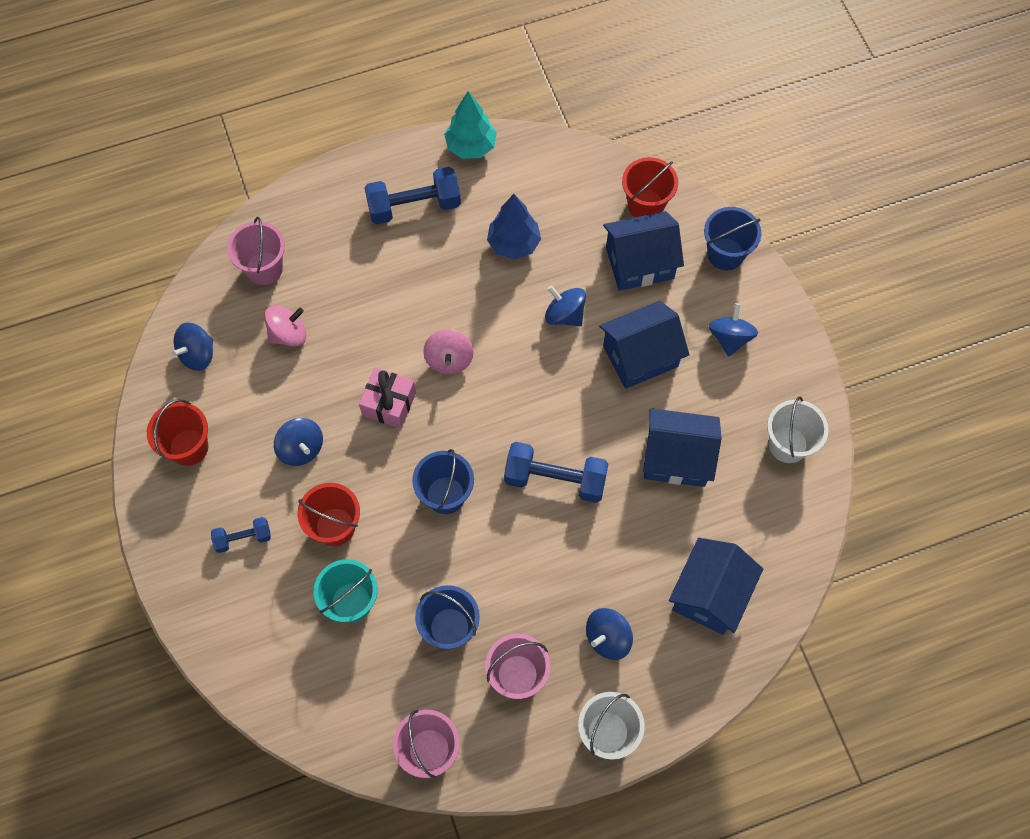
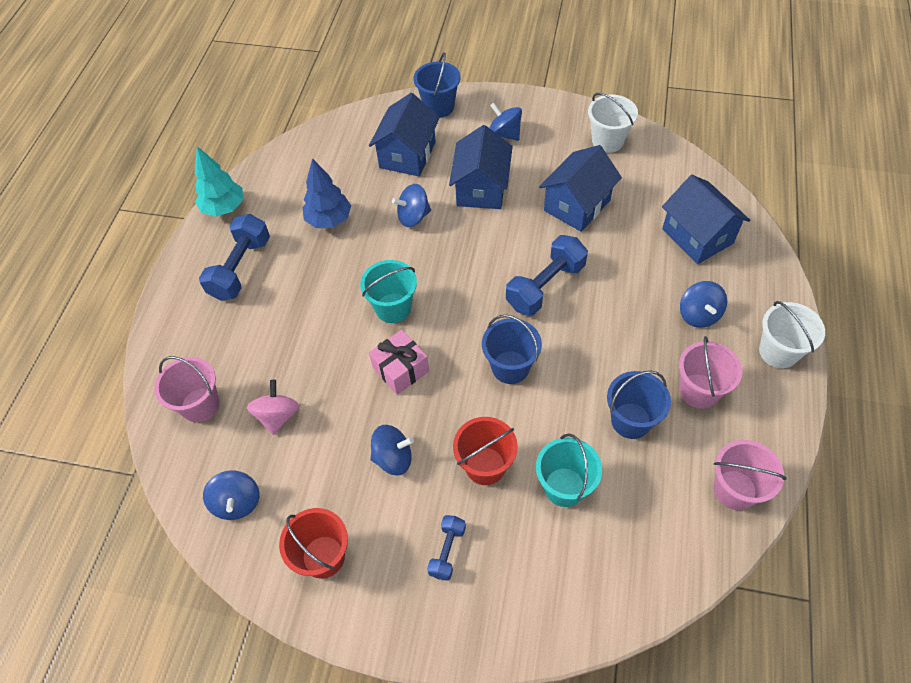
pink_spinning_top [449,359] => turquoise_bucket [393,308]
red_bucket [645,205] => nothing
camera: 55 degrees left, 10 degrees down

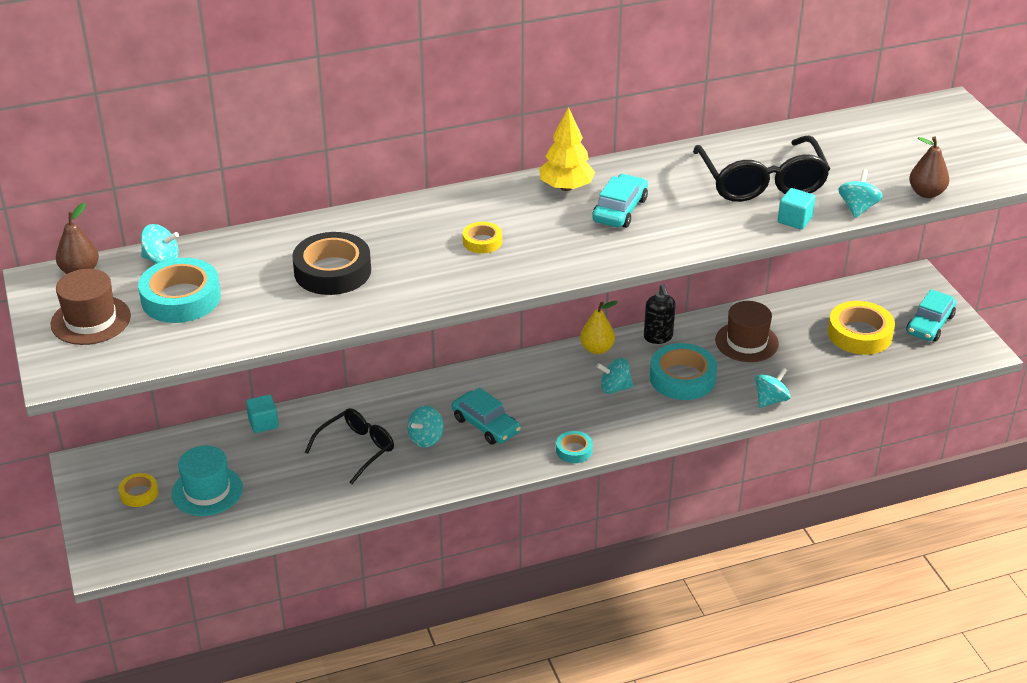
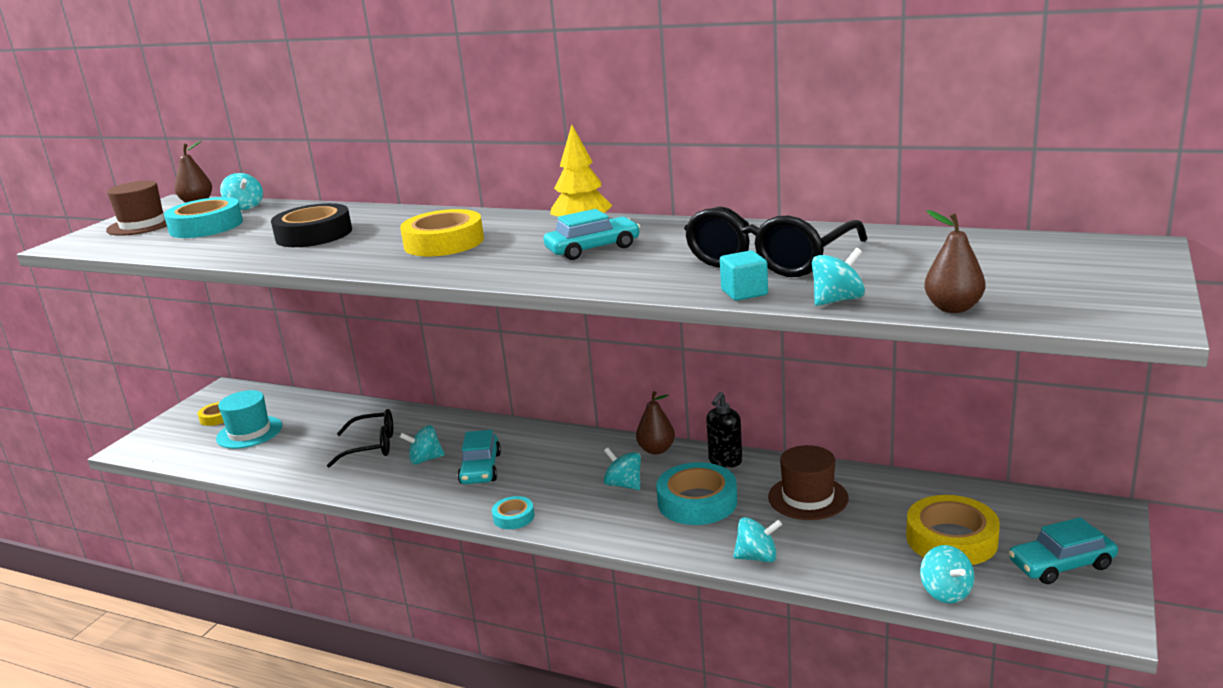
yellow_tape [482,241] => yellow_tape [444,242], x1.91
yellow_pear [597,349] => brown_pear [656,450]
nothing => turquoise_spinning_top [945,592]
turquoise_cube [263,423] => nothing
camera: 45 degrees right, 15 degrees down

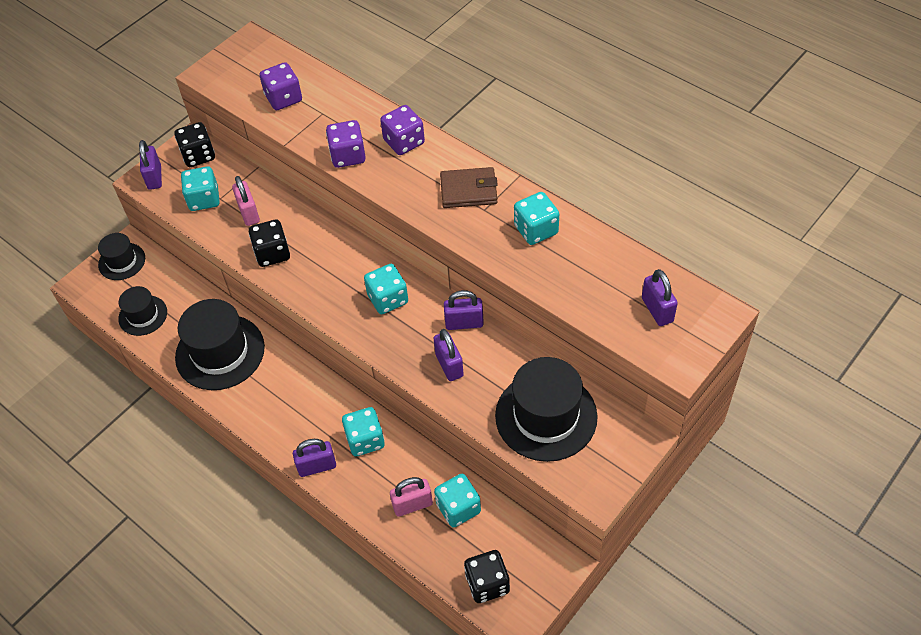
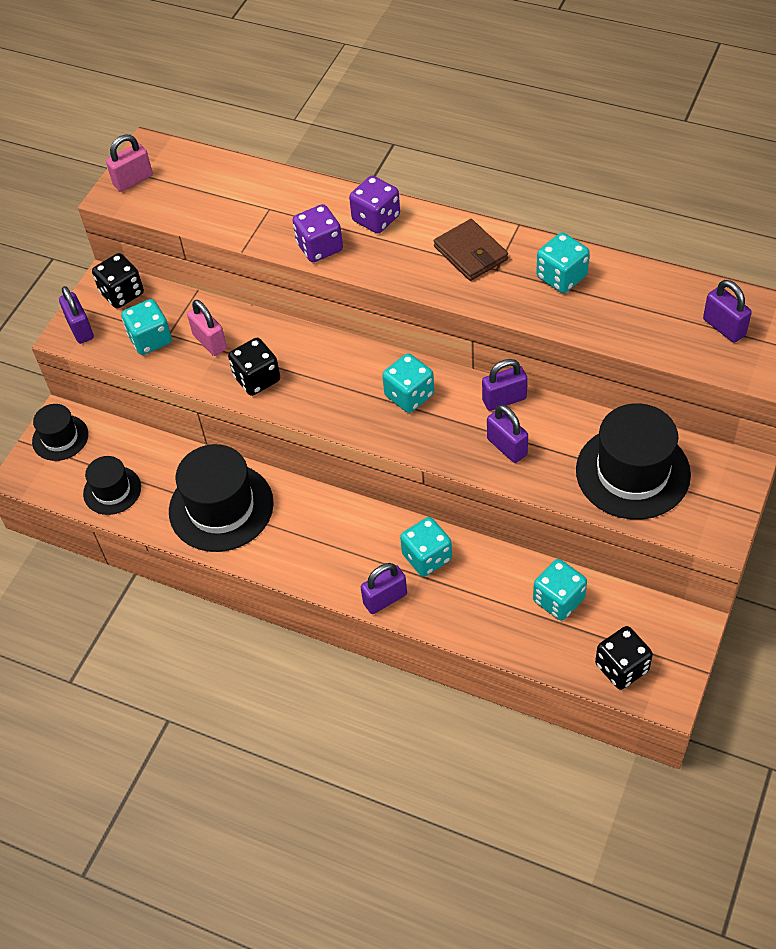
pink_padlock [412,504] => pink_padlock [133,180], moved
brown_wallet [468,190] => brown_wallet [470,253], 75 degrees clockwise
purple_dice [283,98] => nothing
camera: 15 degrees left, 0 degrees up

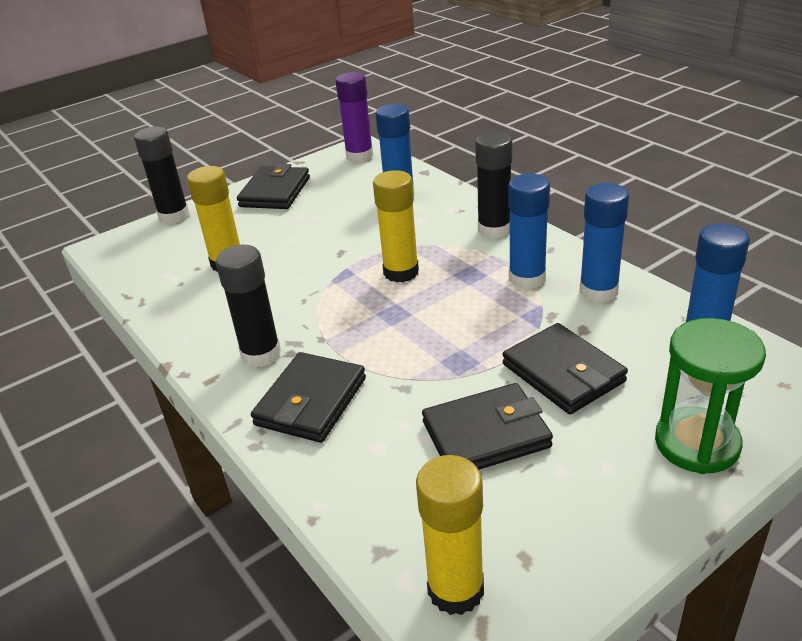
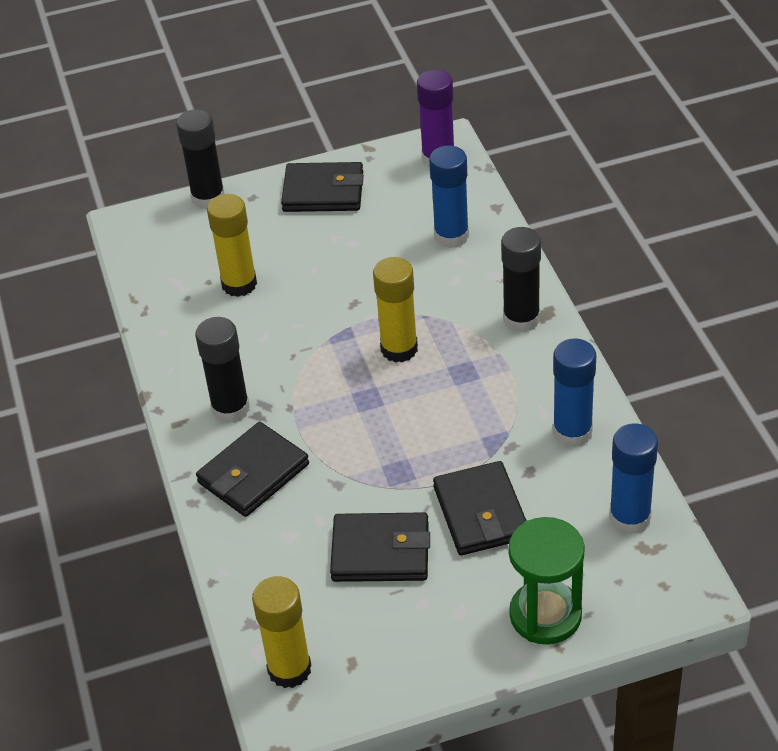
black_wallet [275,192] => black_wallet [323,192], 60 degrees clockwise
blue_glue_stick [527,279] => nothing
camera: 20 degrees right, 10 degrees up

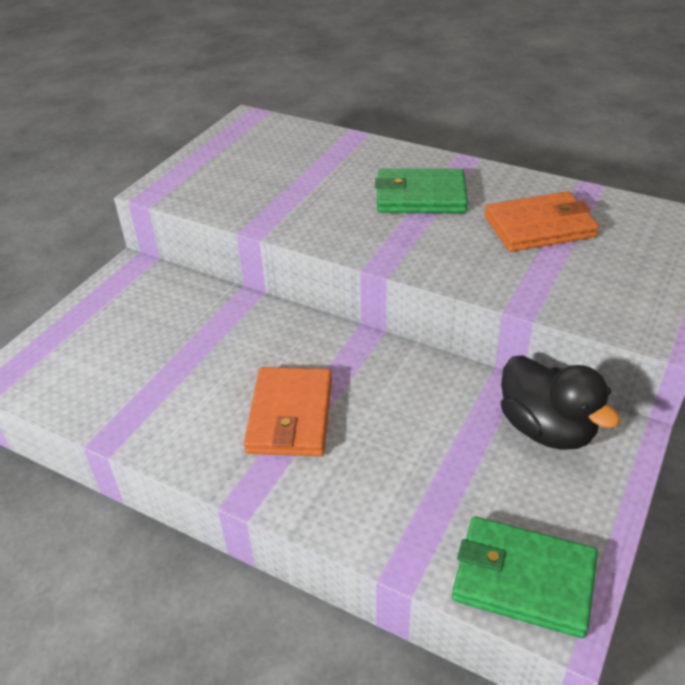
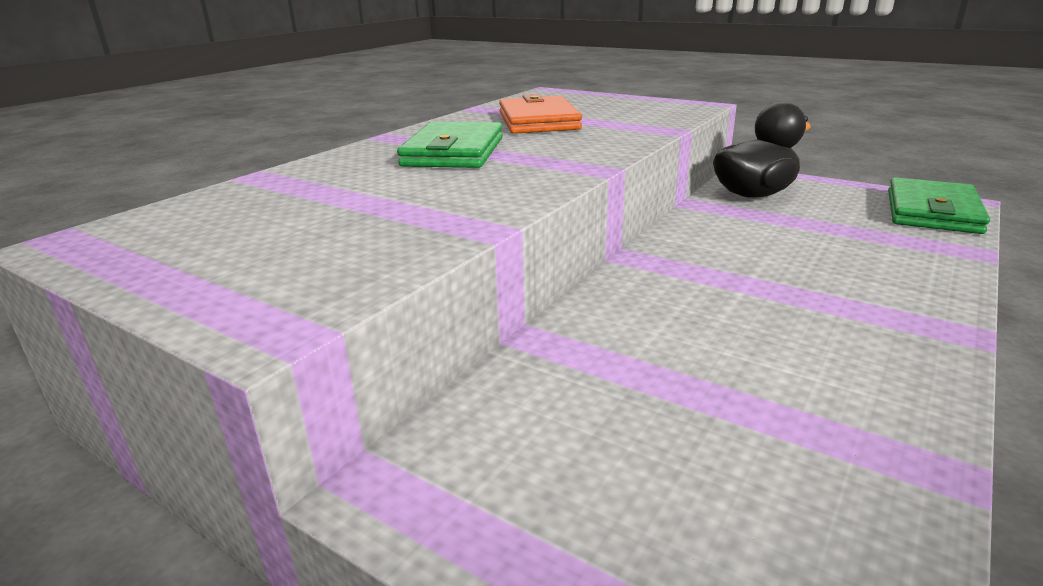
orange_wallet [290,416] => nothing
camera: 85 degrees left, 15 degrees down

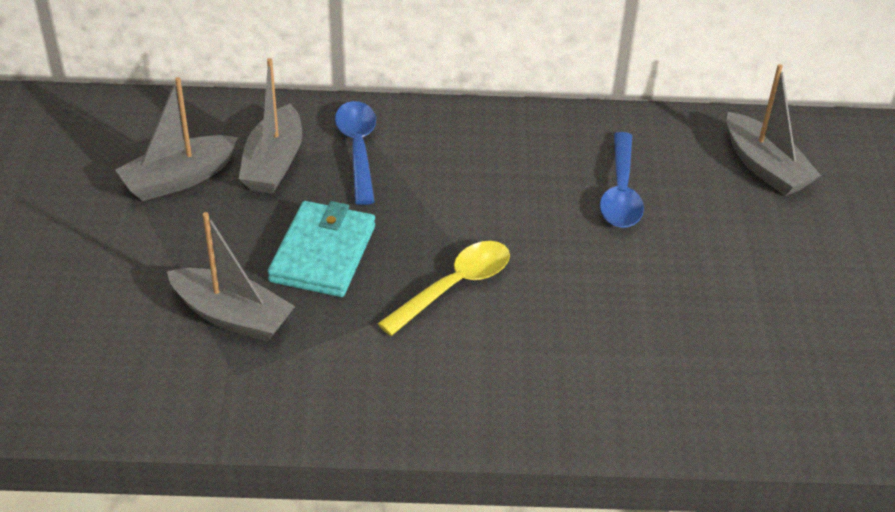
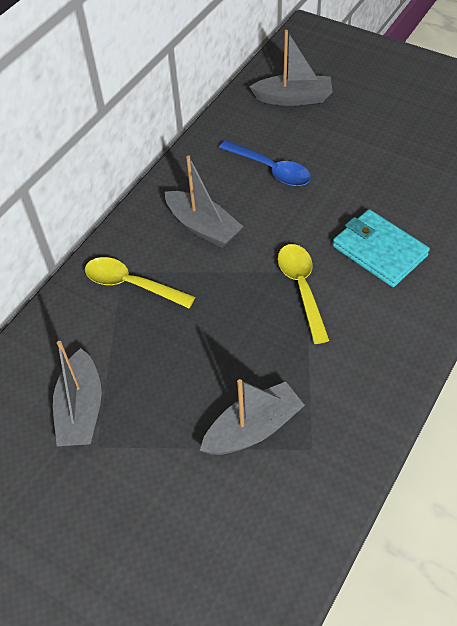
blue_spoon [358,149] => yellow_spoon [131,284]
grey_boat [274,163] => grey_boat [203,227], moved
turquoise_wallet [323,253] => turquoise_wallet [379,251], moved
camera: 55 degrees left, 10 degrees up

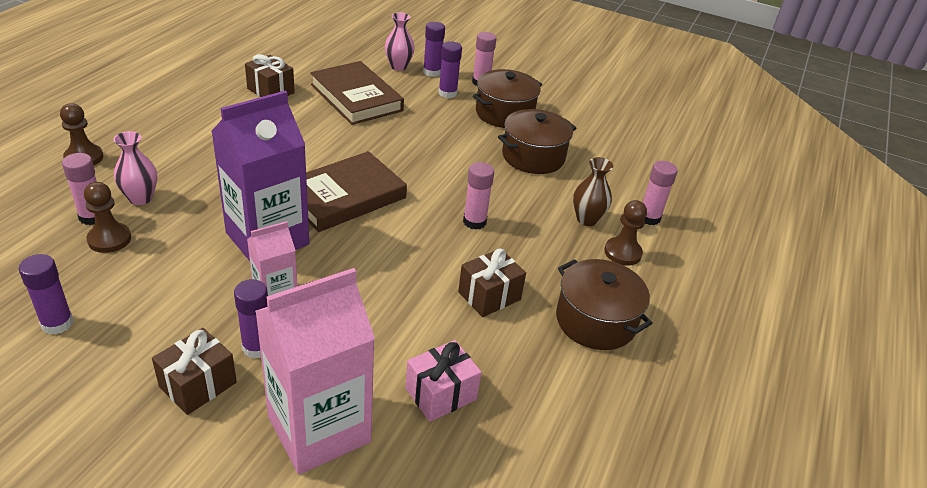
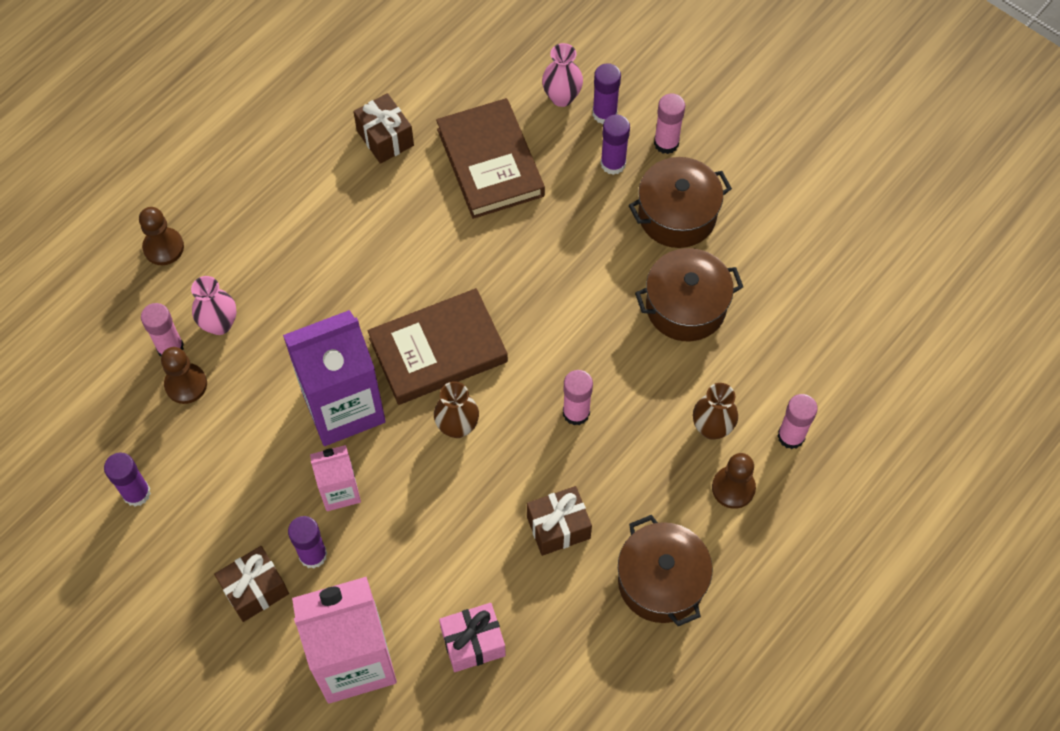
nothing => brown_vase [457,426]
camera: 20 degrees right, 25 degrees up

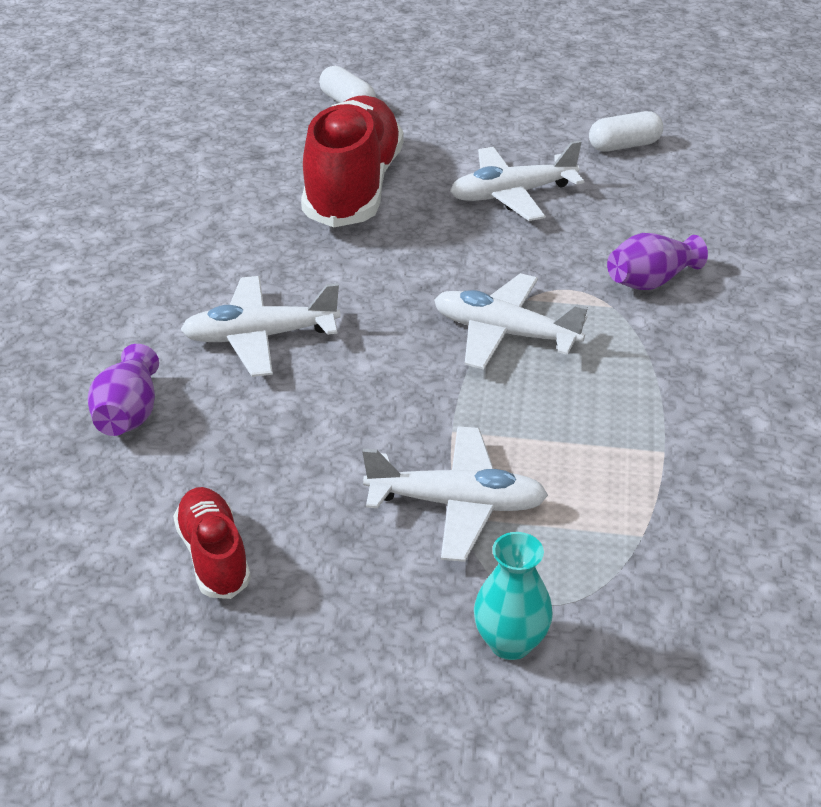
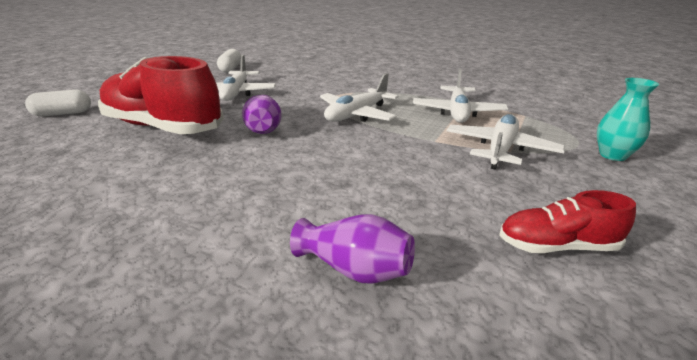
purple_vase [651,281] => purple_vase [264,129], moved
white_plane [260,337] => white_plane [457,112], moved
camera: 70 degrees left, 10 degrees down

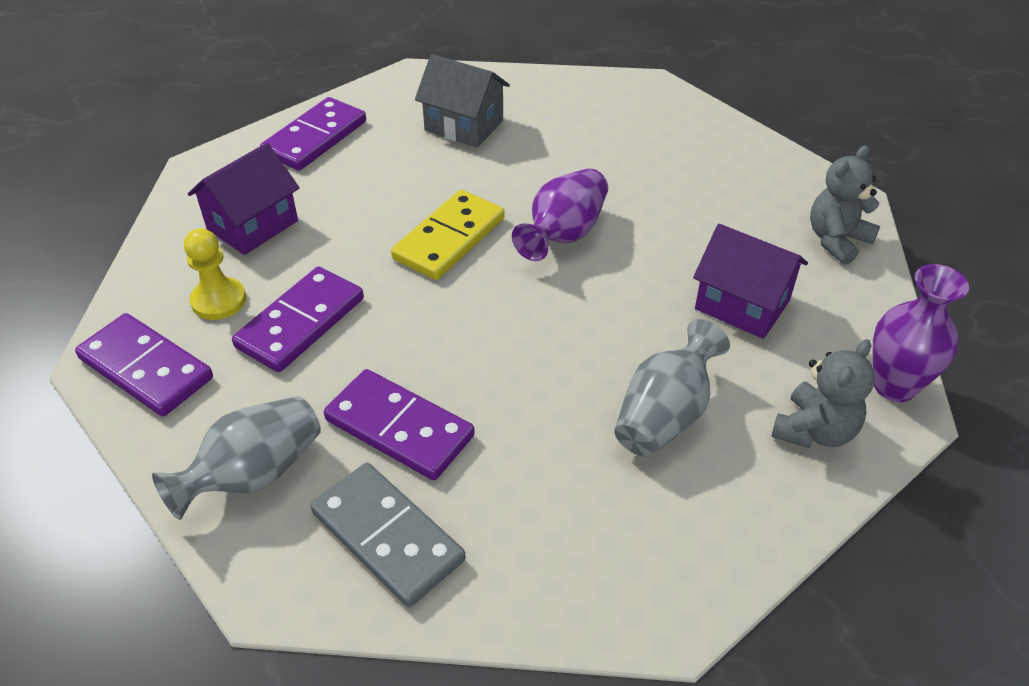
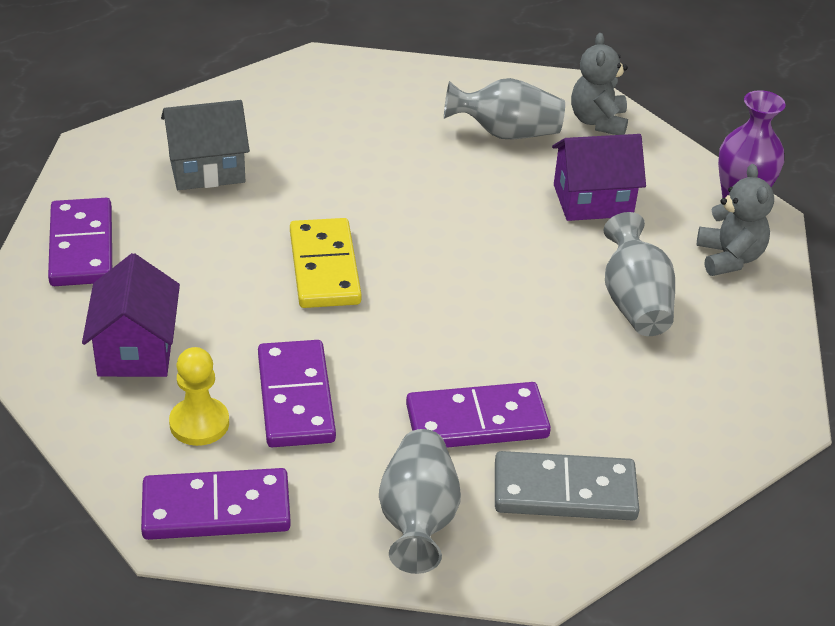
nothing => grey_vase [506,133]
purple_vase [563,234] => nothing
camera: 45 degrees left, 5 degrees down

